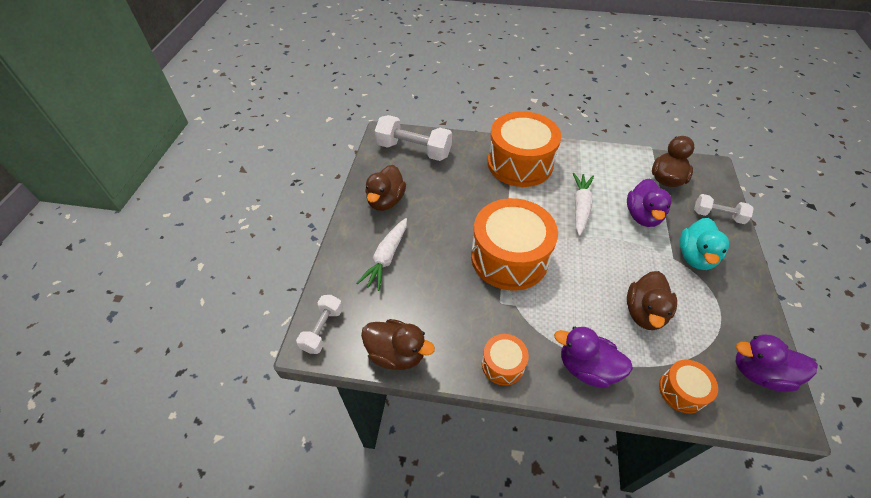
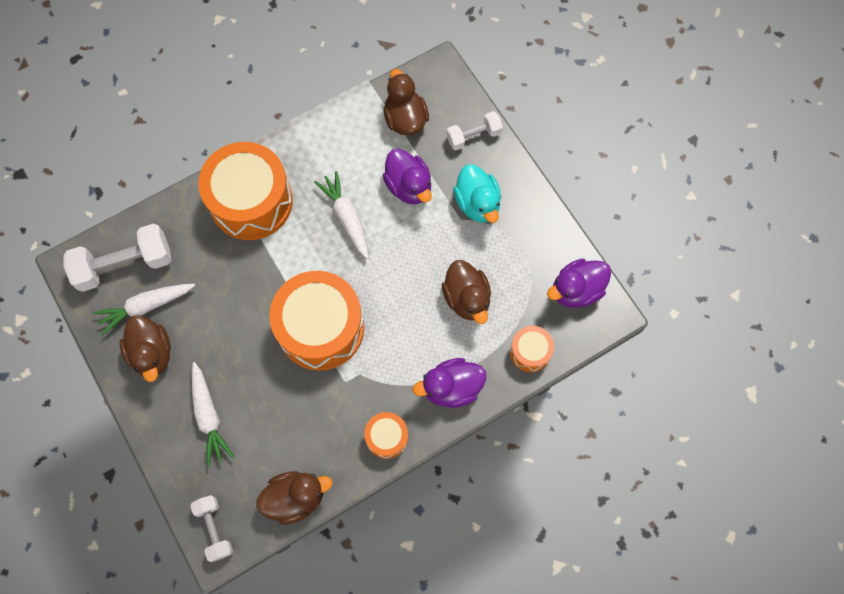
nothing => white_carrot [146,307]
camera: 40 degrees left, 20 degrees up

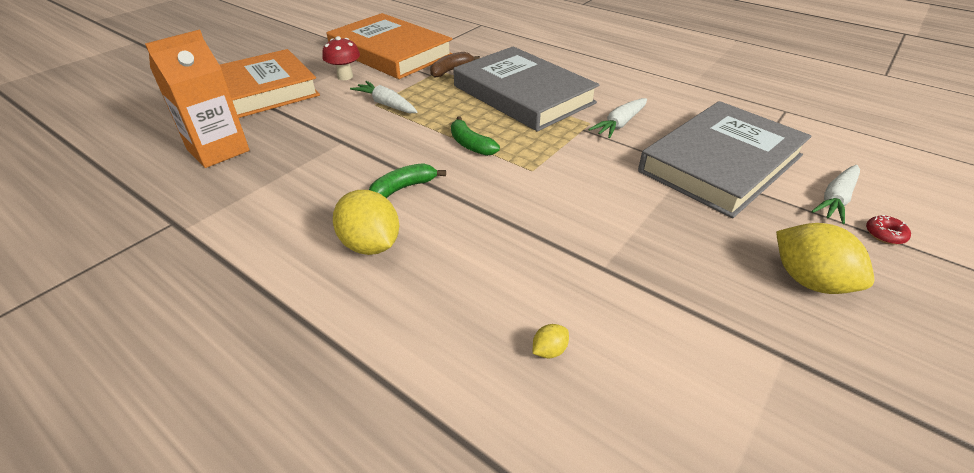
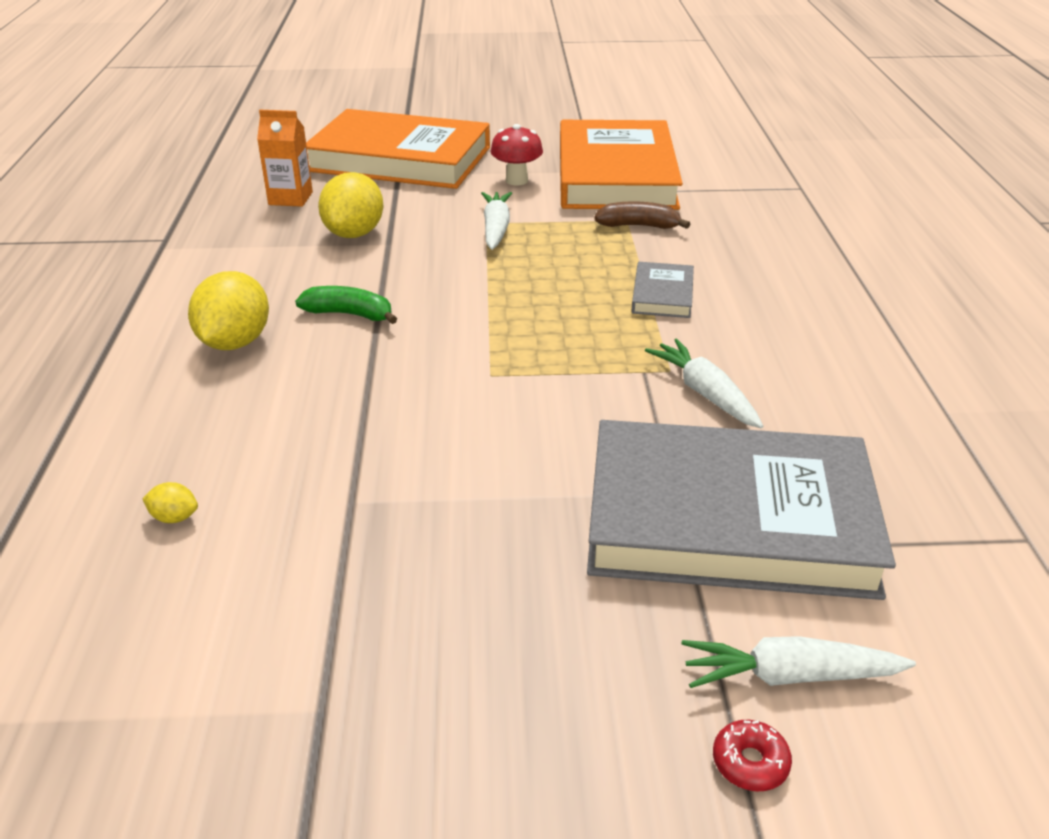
orange_carton [218,150] => orange_carton [290,198], x0.65
yellow_lemon [809,281] => yellow_lemon [354,233], moved
grey_book [523,94] => grey_book [662,295], x0.41
white_carrot [620,124] => white_carrot [705,394], 60 degrees clockwise
green_banana [470,144] => nothing
camera: 50 degrees right, 5 degrees down

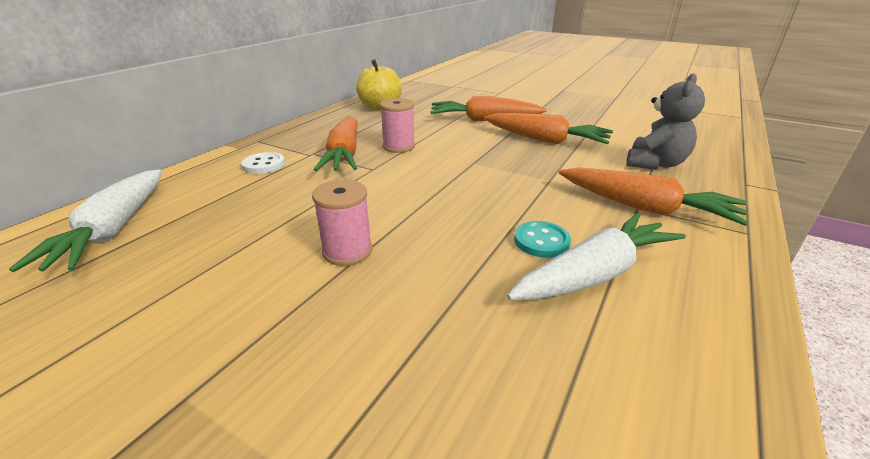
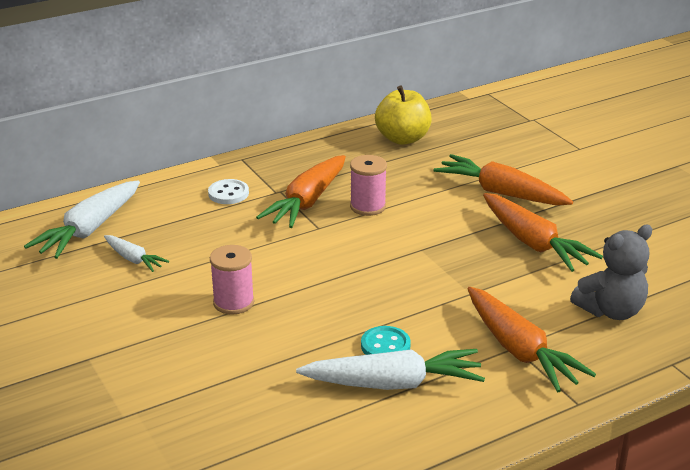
nothing => white_carrot [133,259]
camera: 30 degrees right, 0 degrees up

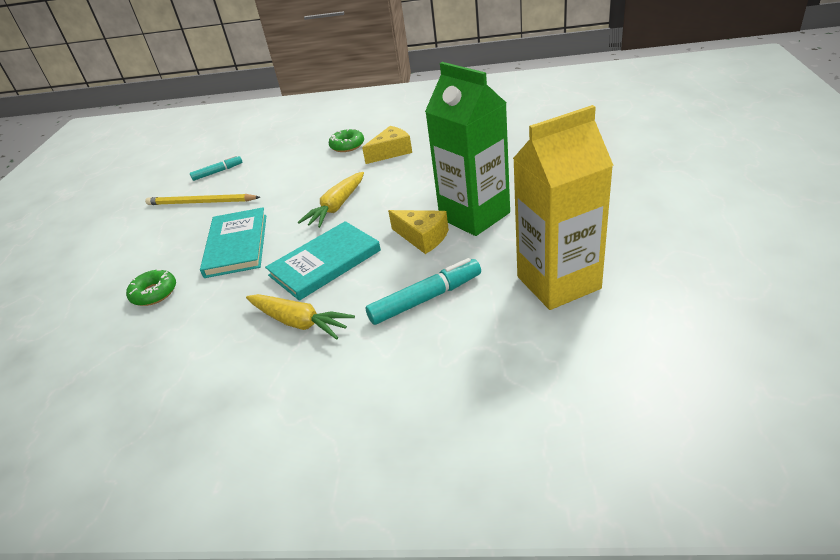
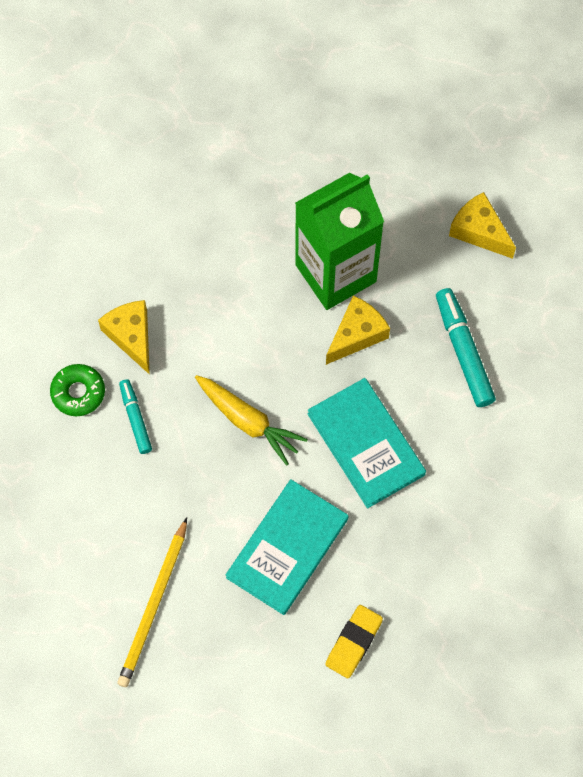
turquoise_marker [217,172] => turquoise_marker [135,419], moved
turquoise_book [236,245] => turquoise_book [287,548], 60 degrees counterclockwise
green_donut [154,293] => yellow_eraser [353,642]
yellow_carton [558,282] => yellow_cheese [479,231]
yellow_carrot [299,322] => nothing
camera: 85 degrees left, 30 degrees up

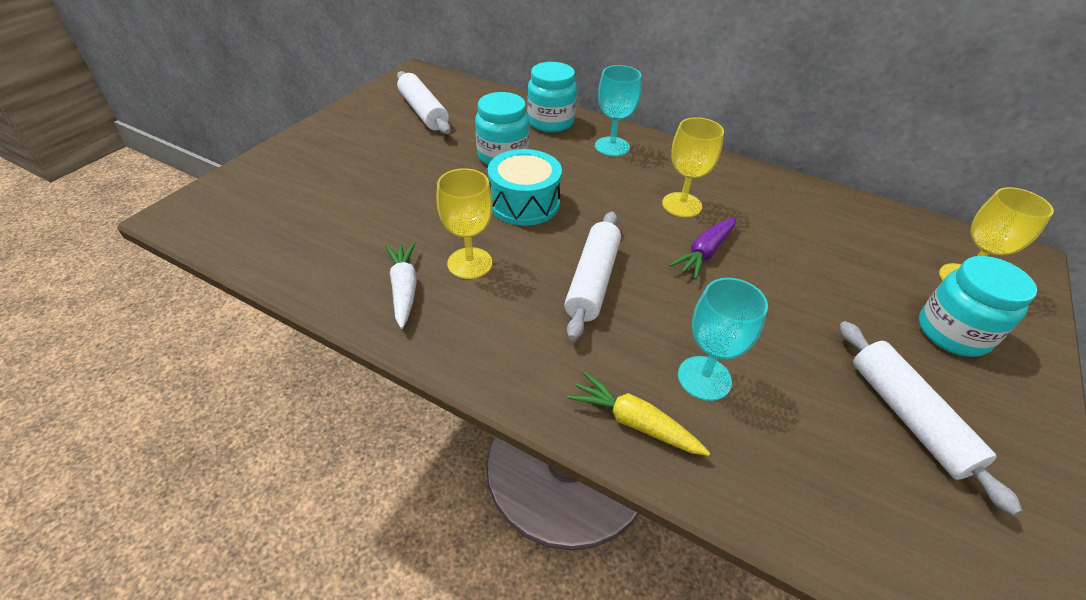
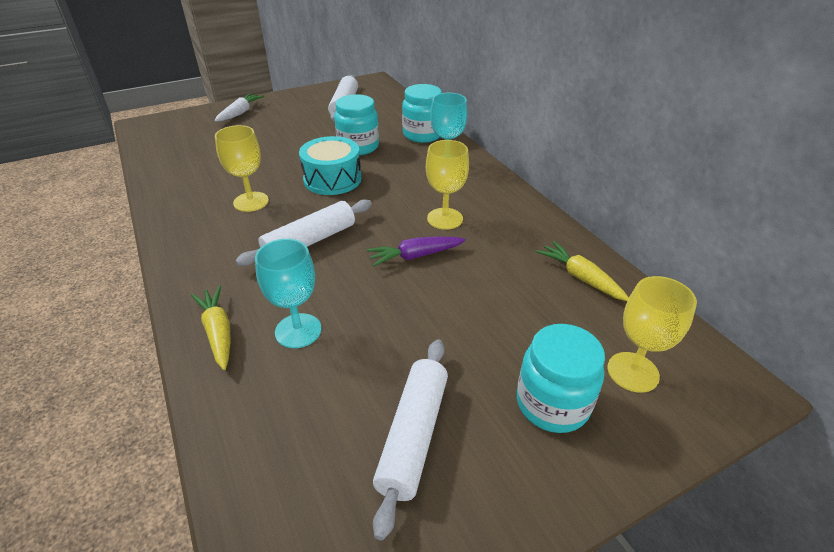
white_carrot [404,288] => white_carrot [240,113], moved
nothing => yellow_carrot [580,277]
camera: 35 degrees right, 5 degrees down

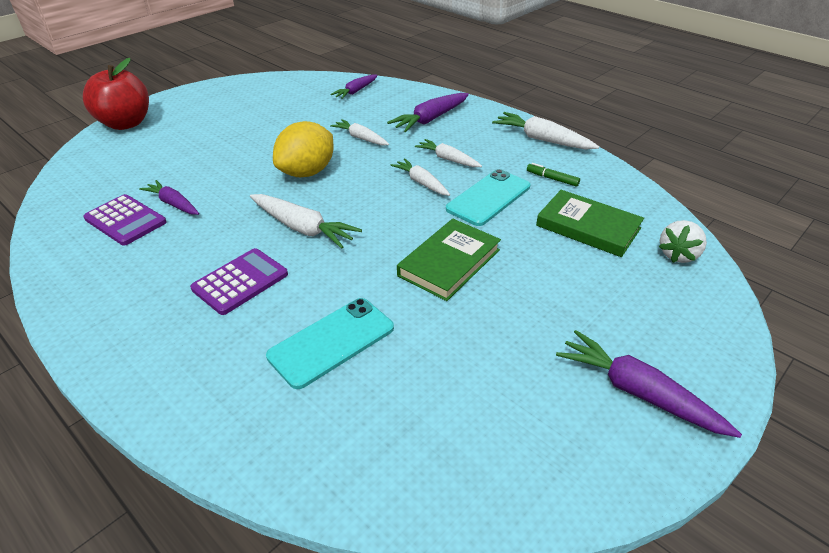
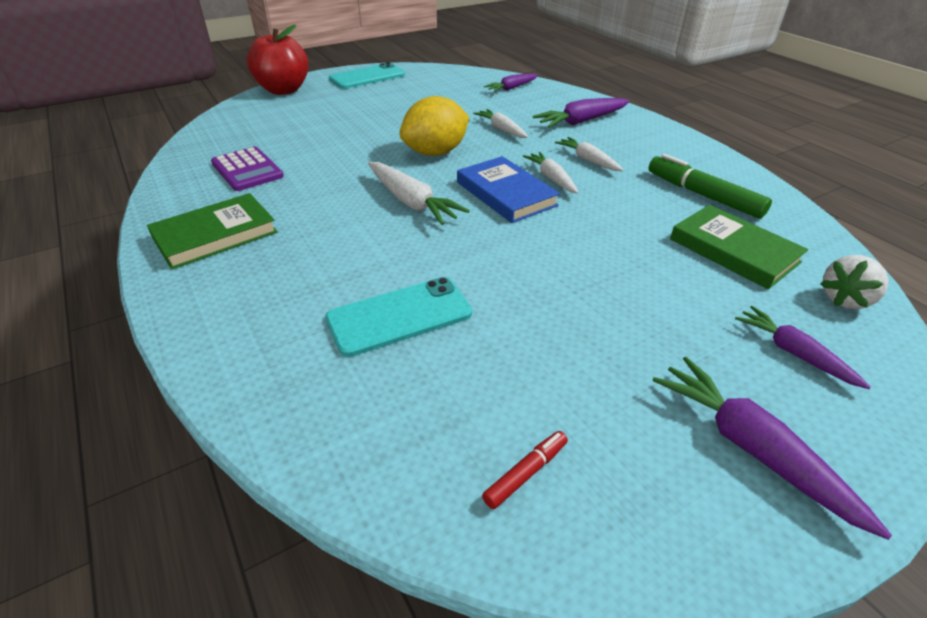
green_book [449,262] => green_book [215,235], moved
turquoise_phone [488,198] => turquoise_phone [367,77], moved
nothing => blue_book [506,194]
nothing => red_marker [525,473]
green_marker [552,179] => green_marker [703,195], x1.96
purple_carrot [173,204] => purple_carrot [793,353], moved
purple_calculator [240,282] => nothing
white_carrot [542,139] => nothing
camera: 15 degrees right, 0 degrees up

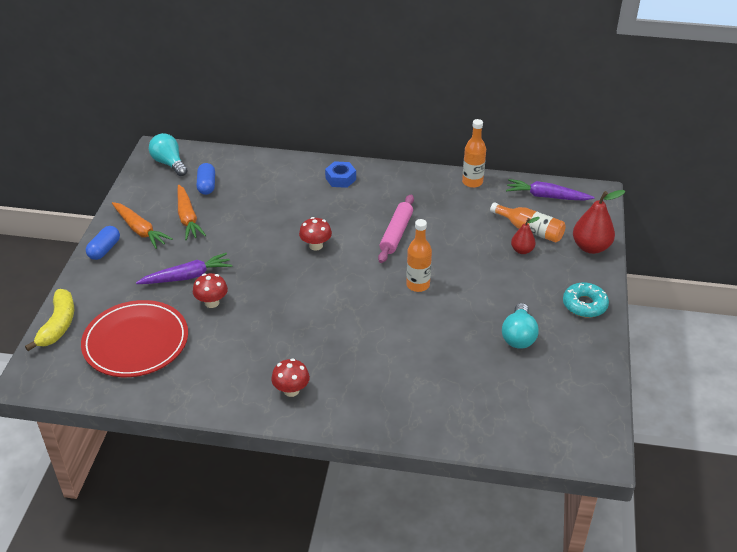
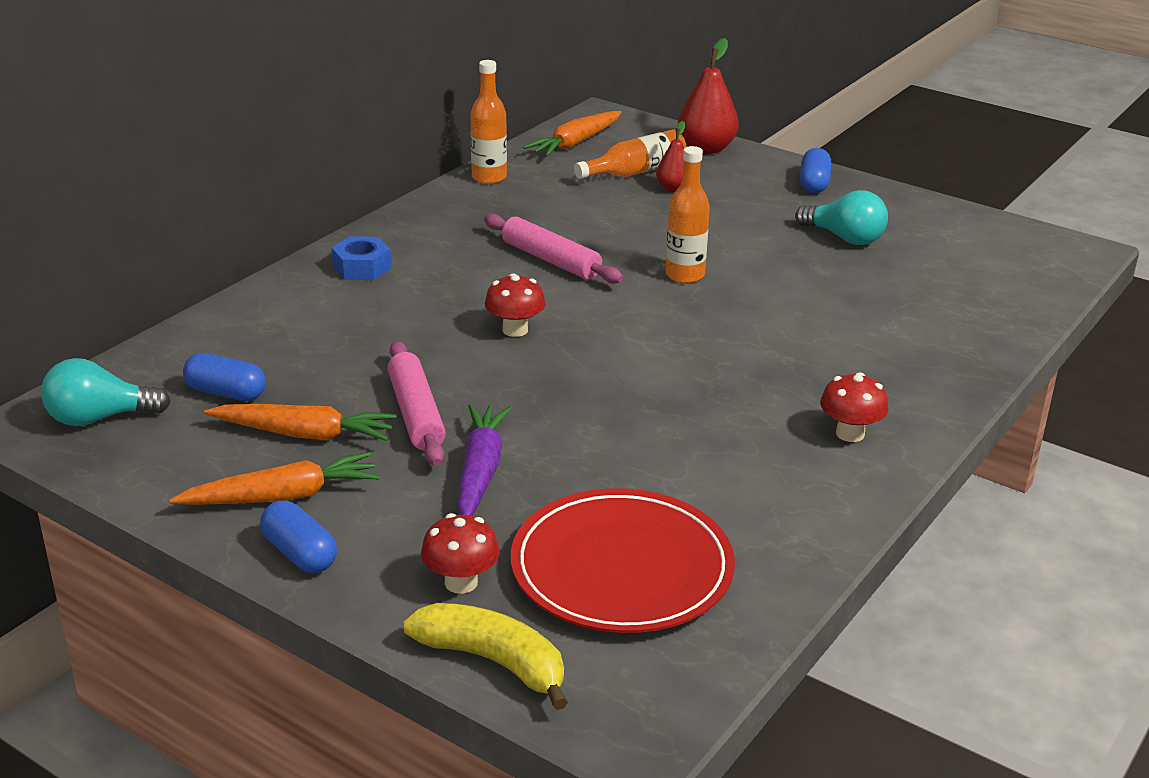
nothing => pink_rolling_pin [416,414]
red_mushroom [212,302] => red_mushroom [461,582], moved
purple_carrot [546,196] => orange_carrot [575,143]
turquoise_donut [584,305] => blue_capsule [814,183]
camera: 65 degrees left, 10 degrees down

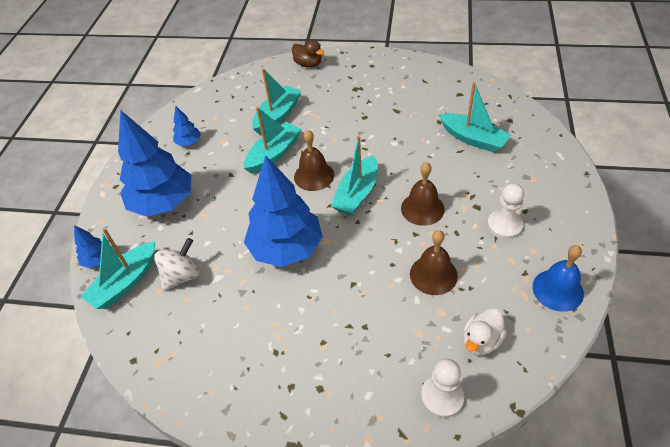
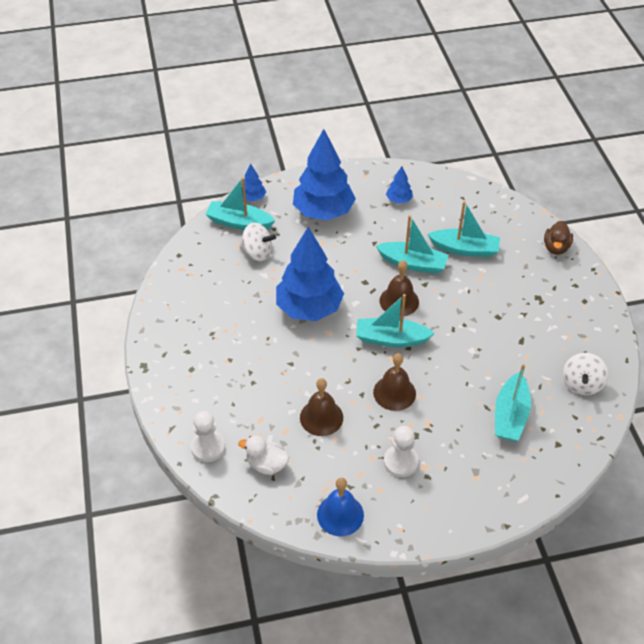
nothing => white_spinning_top [581,384]
camera: 65 degrees right, 0 degrees up

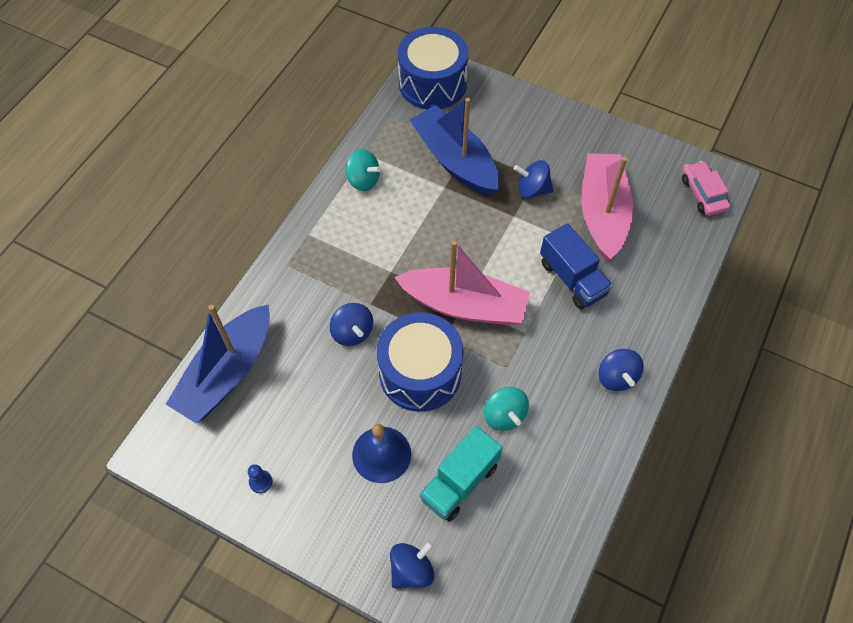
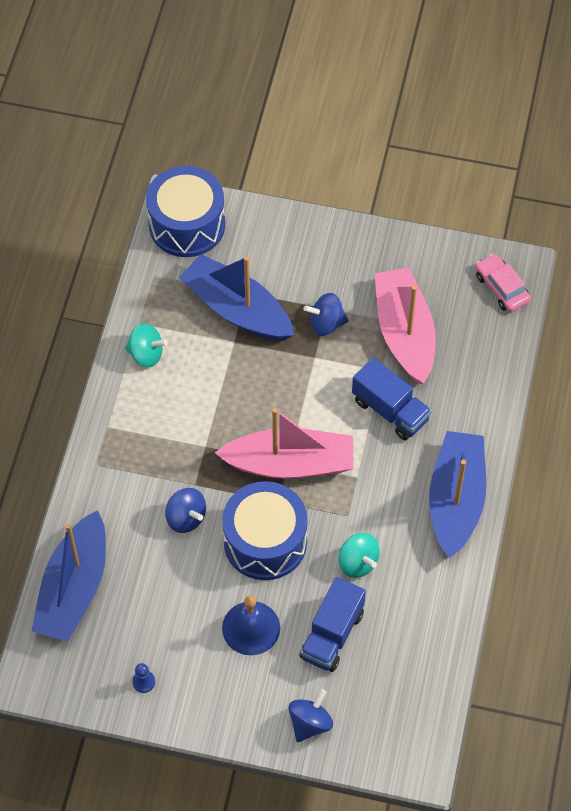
turquoise_truck [459,482] => blue_truck [332,634]
blue_spinning_top [616,377] => blue_boat [456,500]
camera: 15 degrees left, 0 degrees up

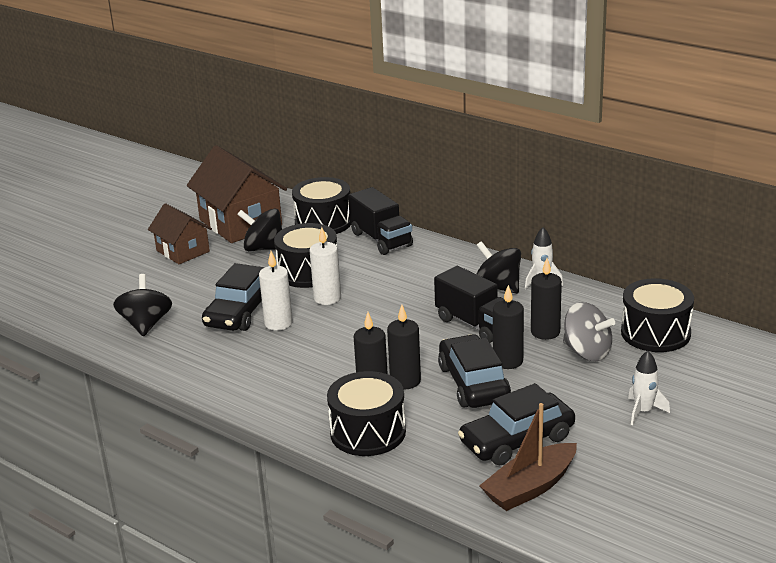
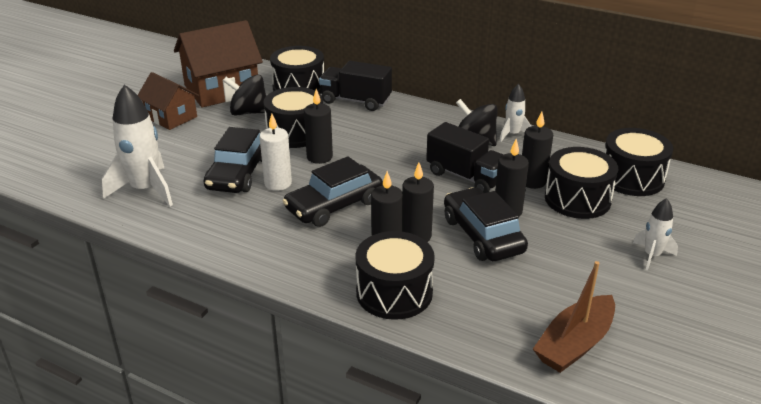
black_spinning_top [146,324] => white_rocket [146,190]
brown_house [240,223] => brown_house [221,89], 75 degrees counterclockwise
black_car [517,440] => black_car [334,205], moved
white_candle [327,298] => black_candle [319,157]
black_truck [381,239] => black_truck [355,101], 150 degrees clockwise
grey_spinning_top [587,352] => black_drum [577,199]
camera: 10 degrees left, 5 degrees up

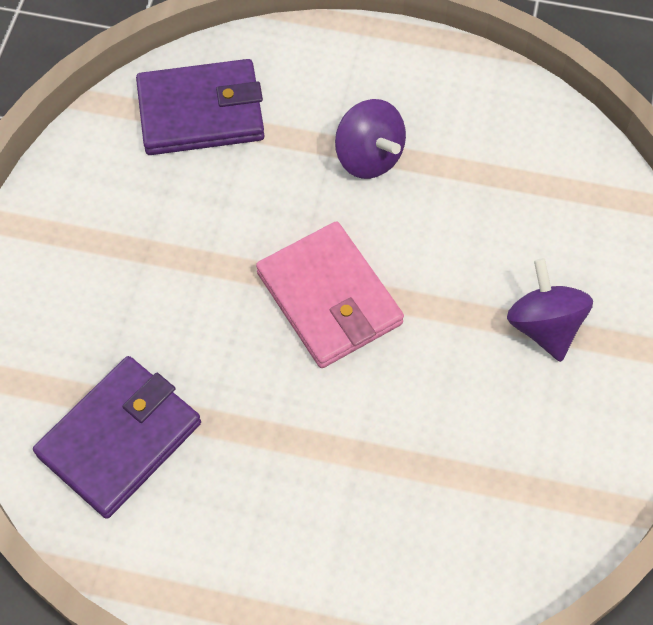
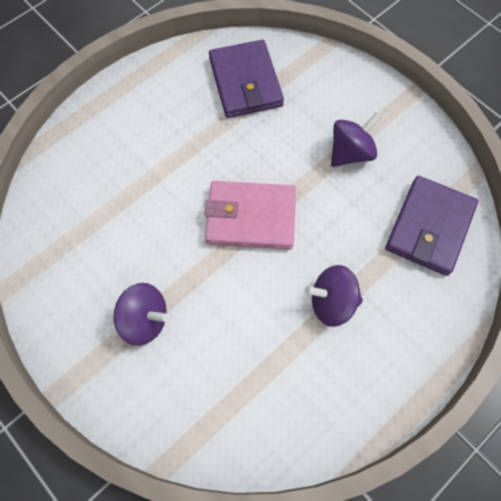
nothing => purple_spinning_top [350,153]
camera: 125 degrees right, 5 degrees up

